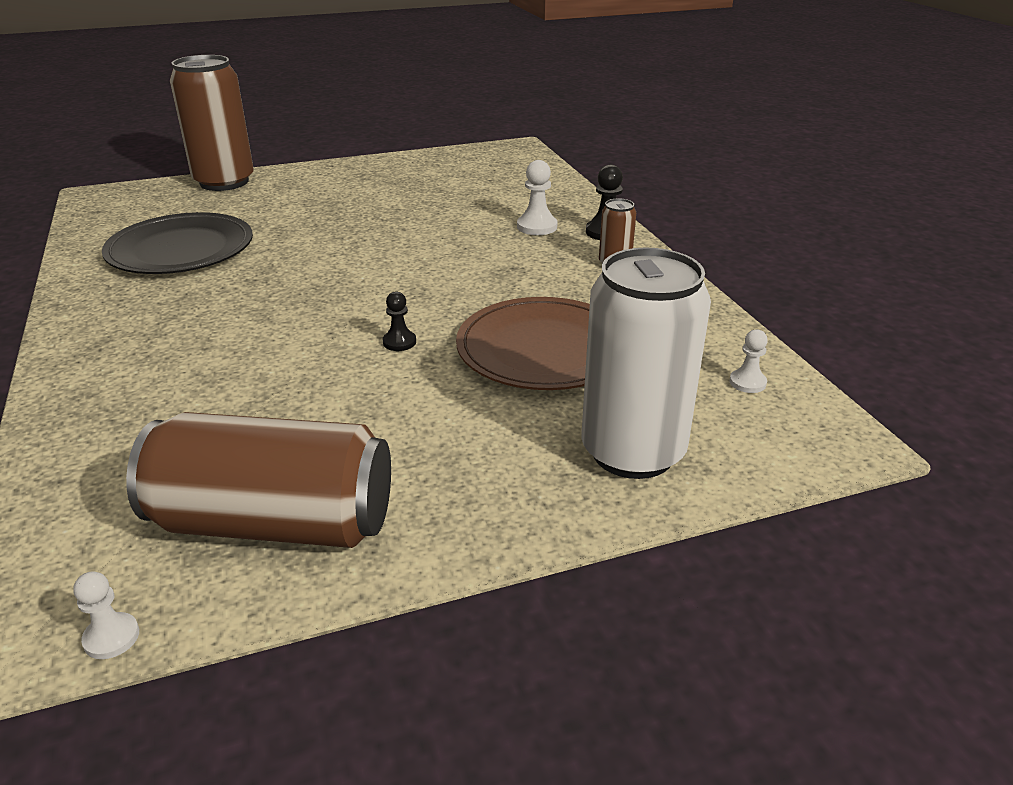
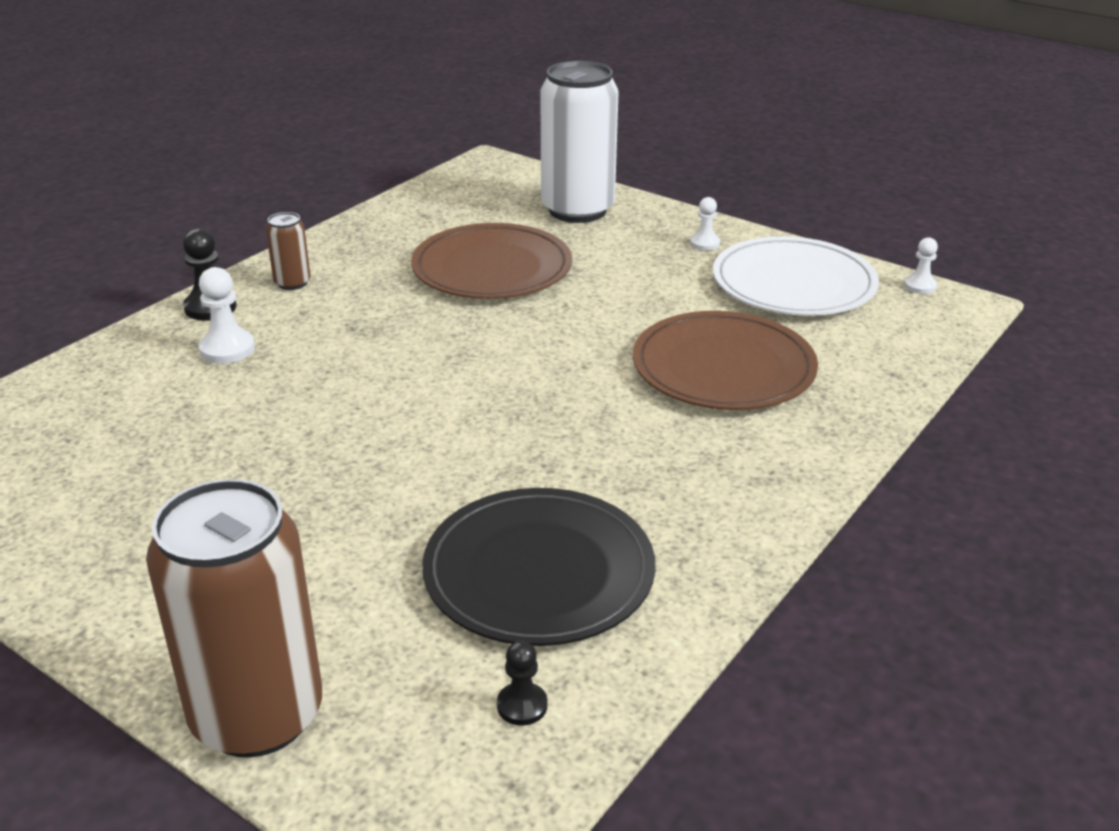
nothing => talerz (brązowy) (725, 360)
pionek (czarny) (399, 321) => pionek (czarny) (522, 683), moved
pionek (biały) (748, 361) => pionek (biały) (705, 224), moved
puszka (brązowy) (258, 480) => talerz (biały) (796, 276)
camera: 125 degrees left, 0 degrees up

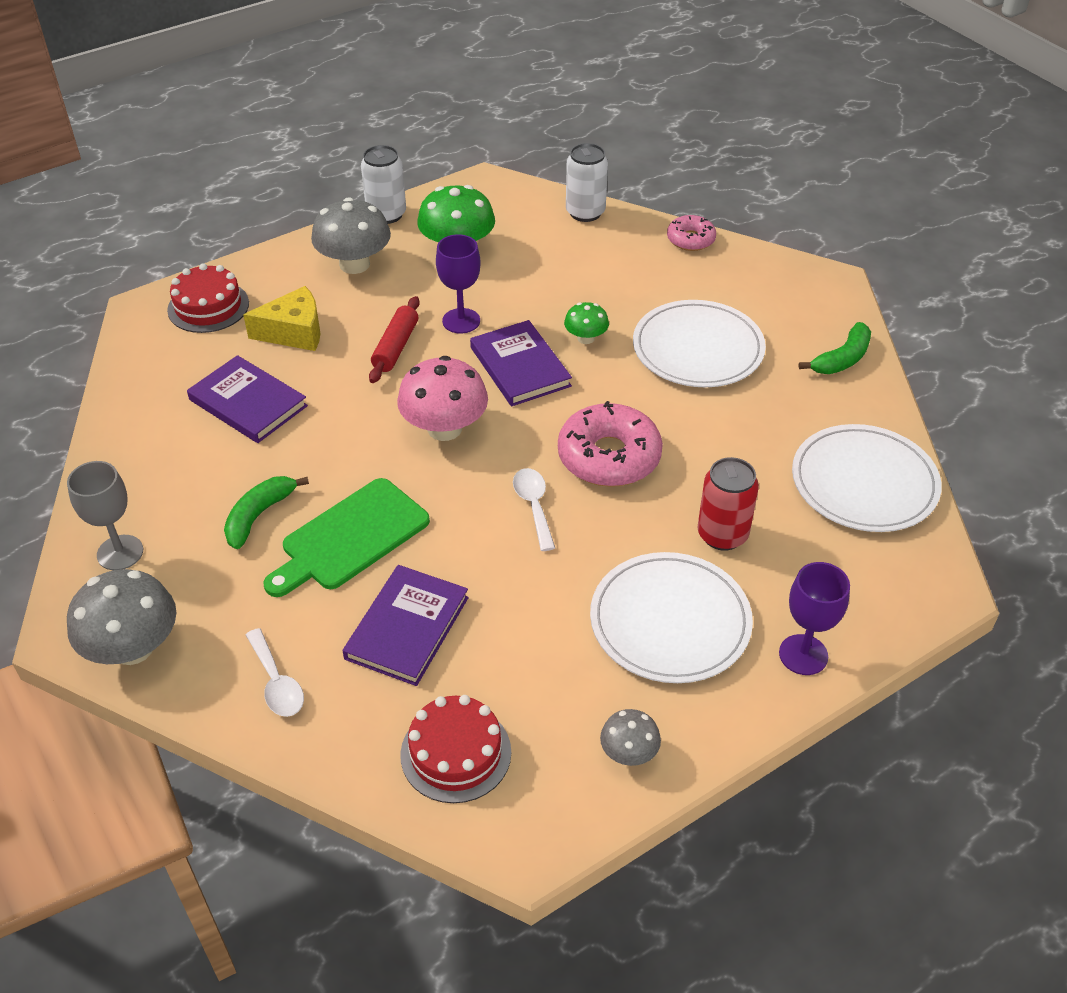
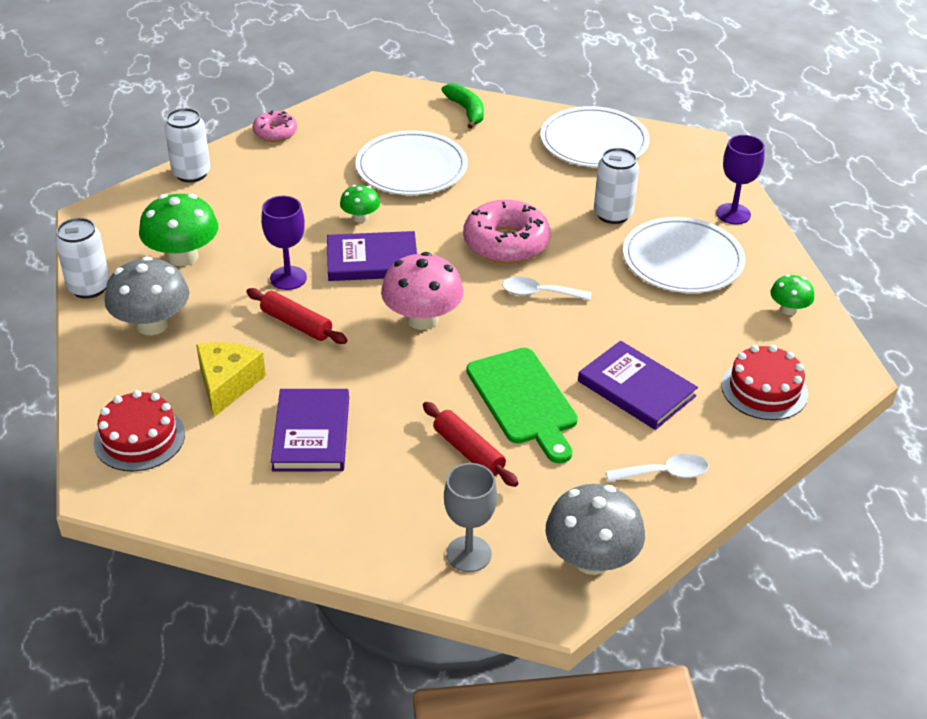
banan (zielony) (266, 512) => wałek do ciasta (czerwony) (470, 444)
grzyb (szary) (630, 737) => grzyb (zielony) (792, 294)
puszka (czerwony) (728, 504) => puszka (biały) (616, 186)
książka (fioletowy) (247, 399) => książka (fioletowy) (310, 430), 60 degrees counterclockwise
camera: 70 degrees left, 5 degrees down

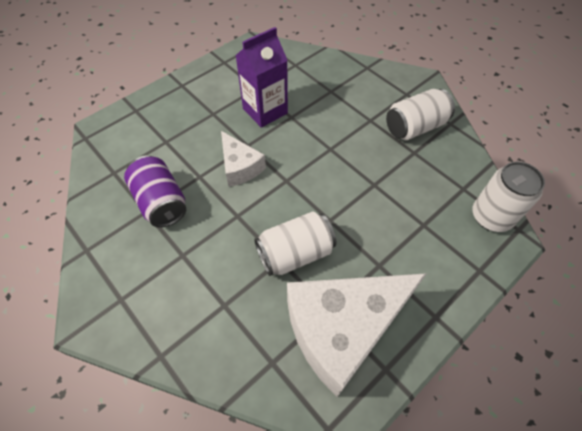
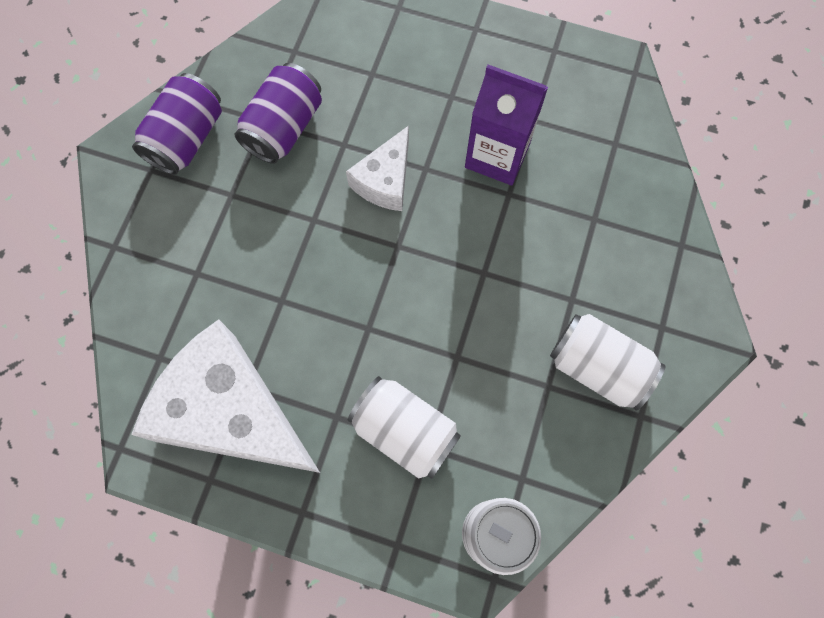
nothing => puszka (fioletowy) (177, 124)
puszka (biały) (295, 243) => puszka (biały) (404, 427), moved
camera: 60 degrees right, 15 degrees up

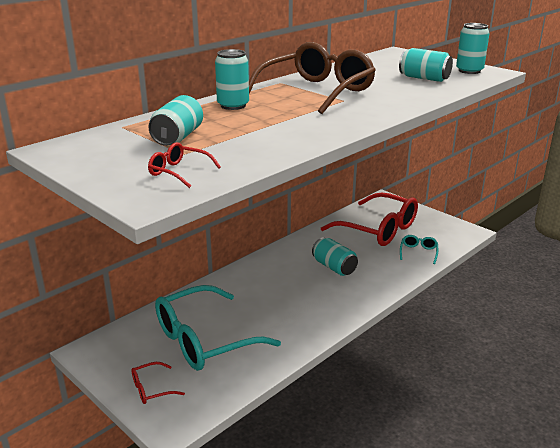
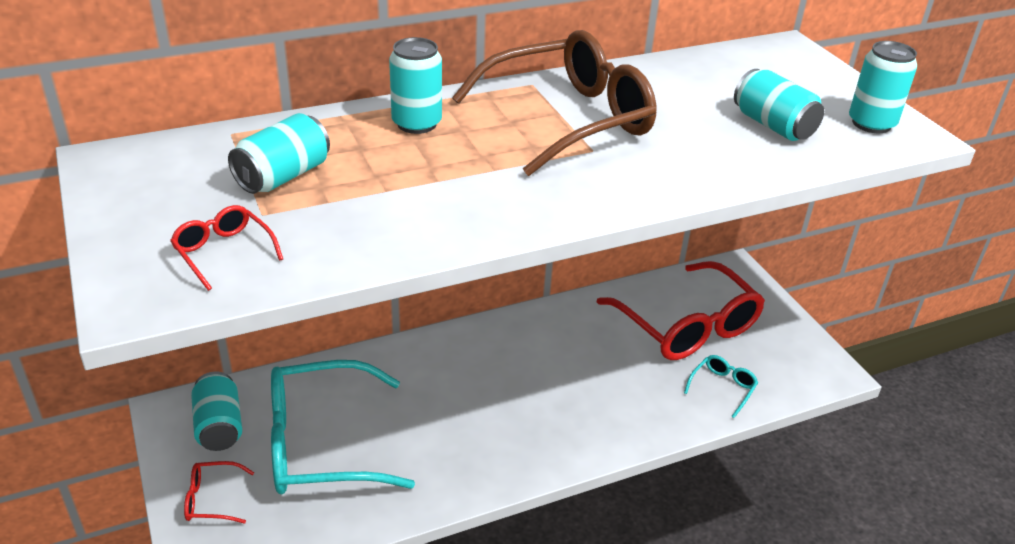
puszka (turkusowy) (335, 256) => puszka (turkusowy) (216, 411), moved
camera: 20 degrees right, 10 degrees up

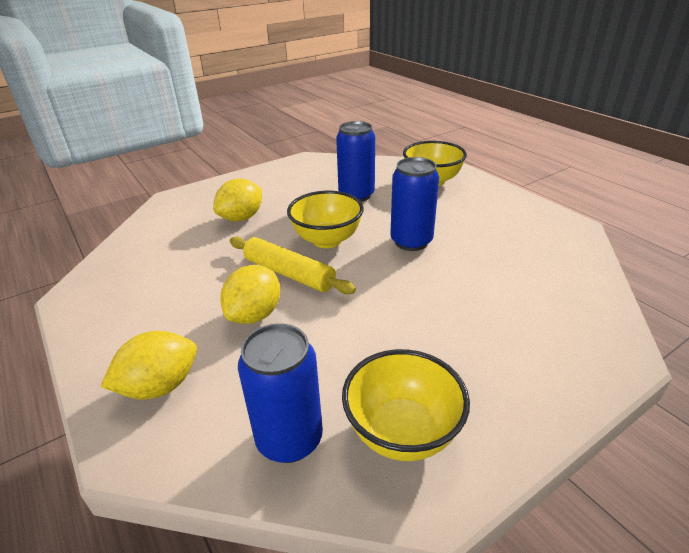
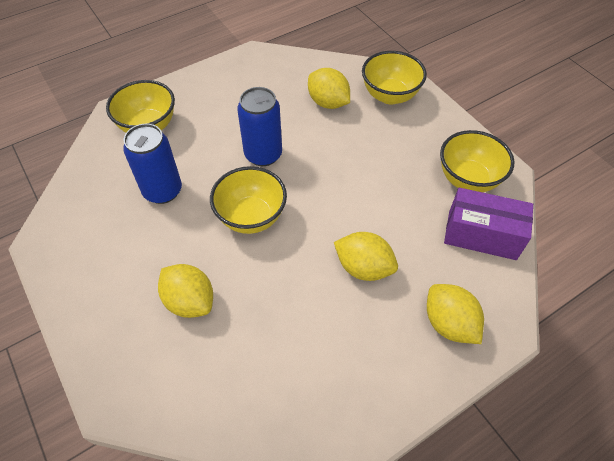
wałek do ciasta (żółty) (293, 265) => nothing
nothing => cytryna (żółty) (329, 88)
nothing => miska (żółty) (394, 78)
puszka (niebieski) (280, 393) => pudełko (fioletowy) (488, 224)
camera: 90 degrees left, 20 degrees up

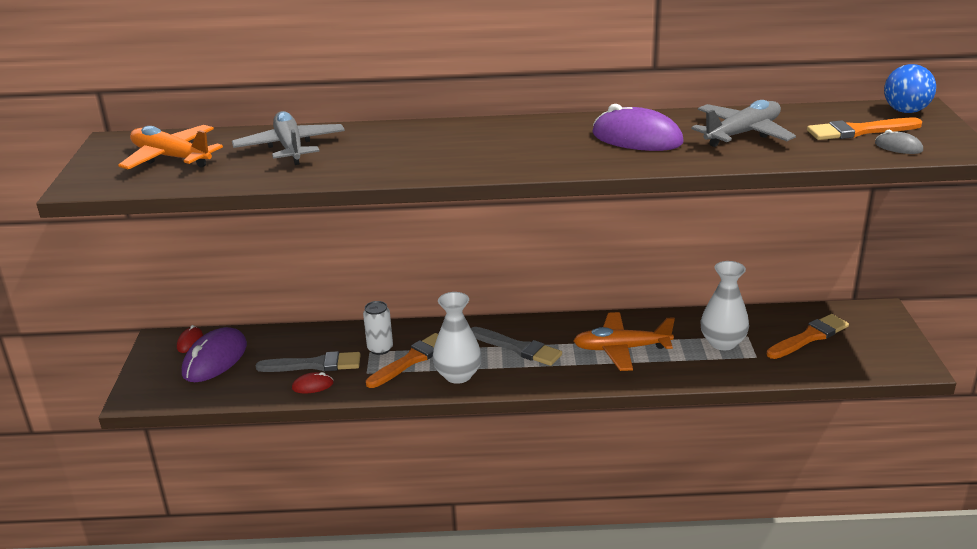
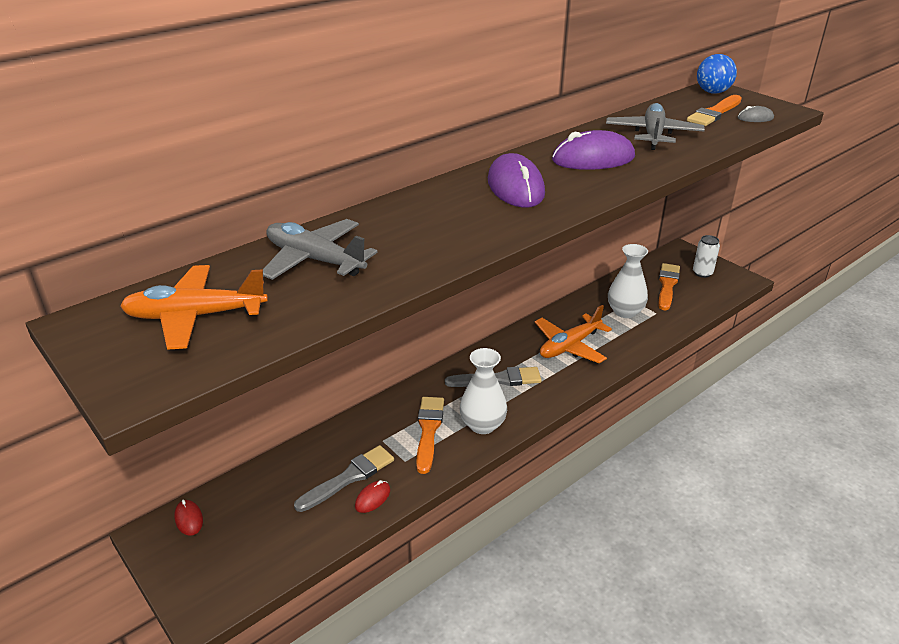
myszka (fioletowy) (214, 354) => myszka (fioletowy) (516, 180), moved
puszka (biały) (378, 328) => puszka (biały) (706, 256), moved
camera: 40 degrees left, 5 degrees up

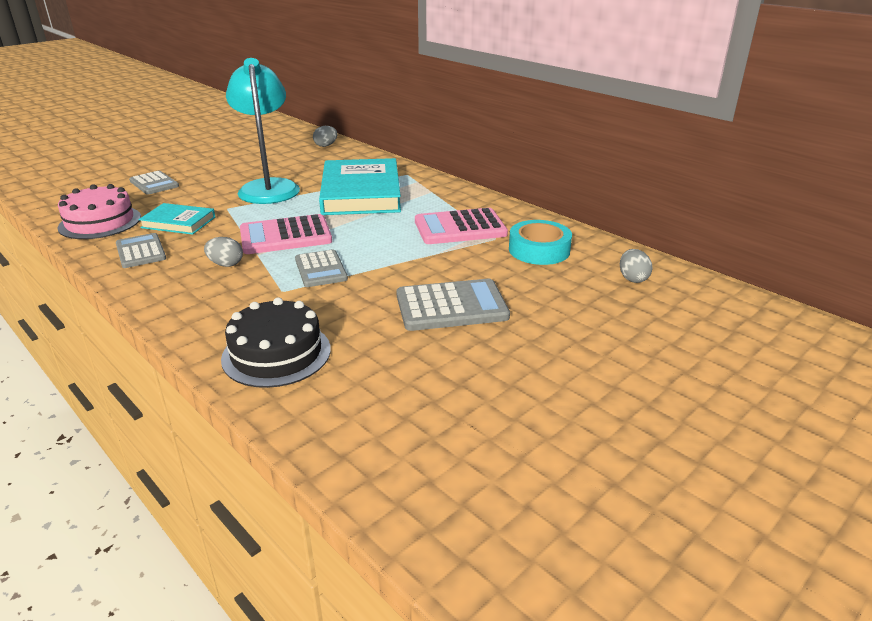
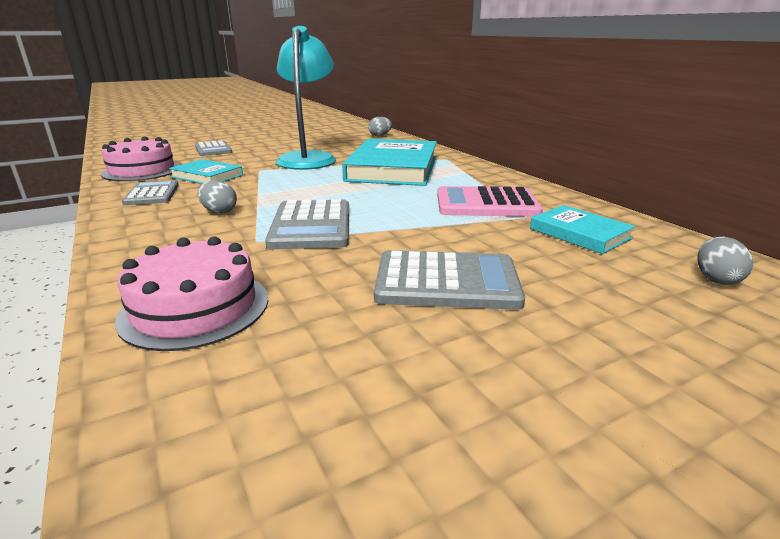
kalkulator (różowy) (286, 234) => nothing
taśma klejąca (turkusowy) (540, 242) => książka (turkusowy) (583, 229)
tort (czarny) (276, 342) => tort (różowy) (191, 293)
kalkulator (szary) (321, 268) => kalkulator (szary) (307, 224), x1.52
camera: 15 degrees right, 5 degrees down

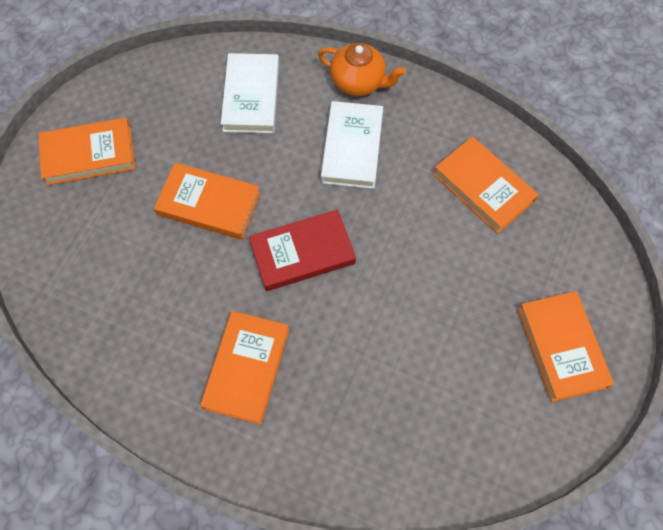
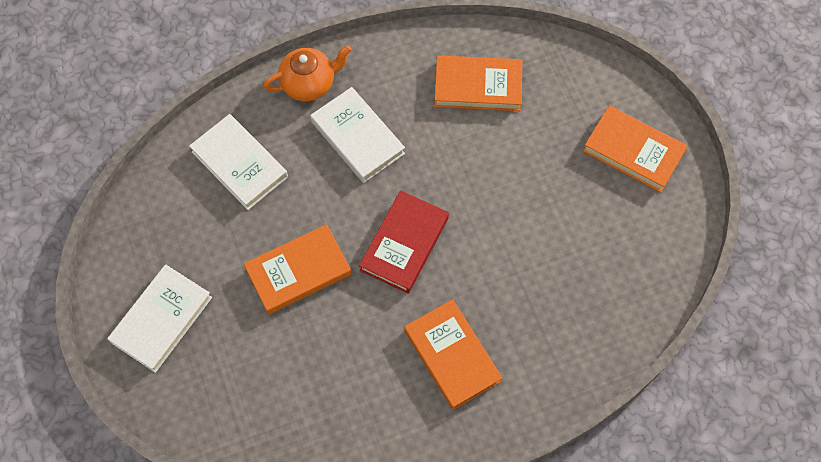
książka (pomarańczowy) (87, 151) => książka (biały) (159, 318)
camera: 45 degrees left, 0 degrees up

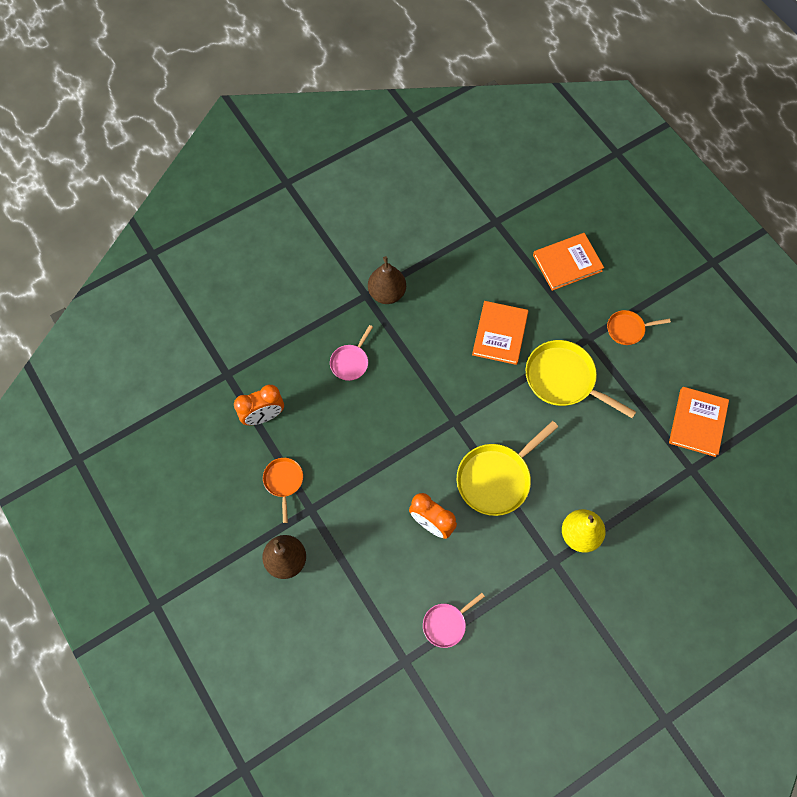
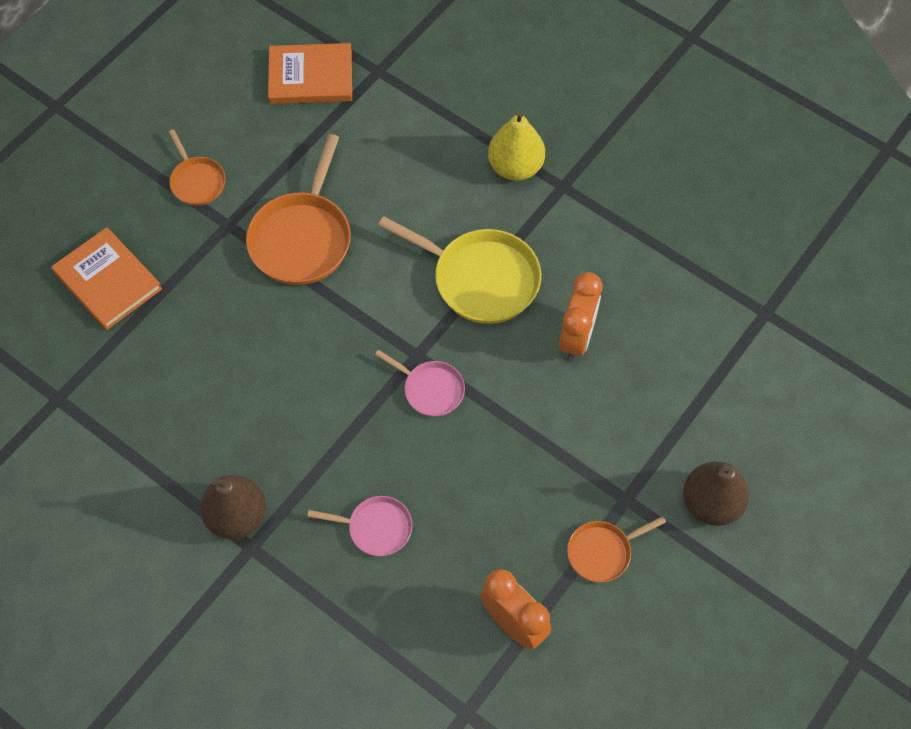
książka (pomarańczowy) (500, 333) => nothing
patelnia (różowy) (454, 620) => patelnia (różowy) (420, 383), moved
patelnia (żółty) (581, 379) => patelnia (pomarańczowy) (298, 209)
camera: 110 degrees left, 5 degrees down

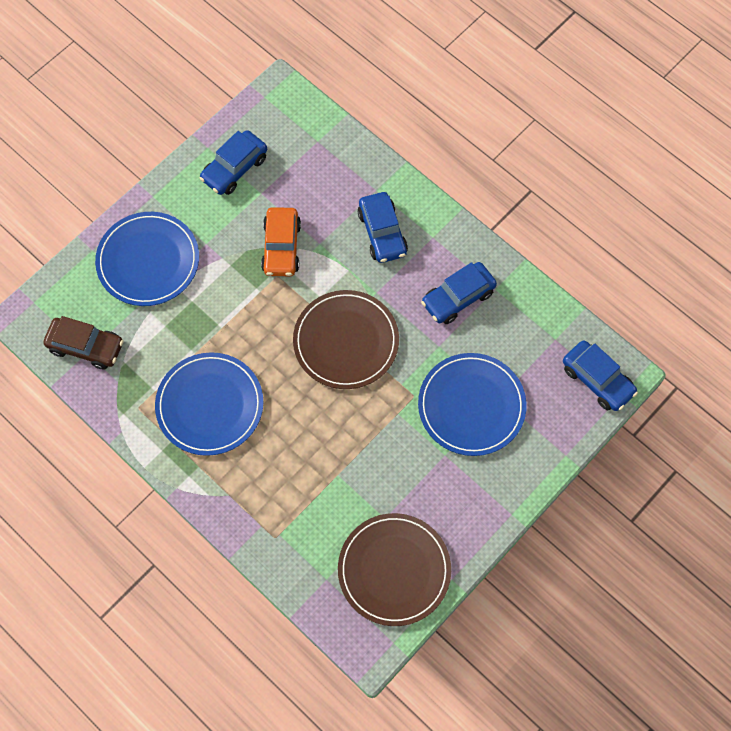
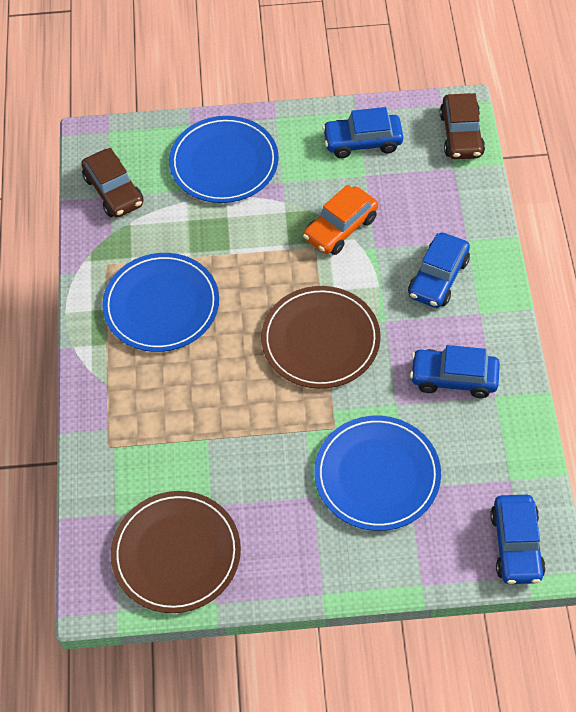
nothing => samochód (brązowy) (462, 126)
camera: 45 degrees right, 10 degrees down

